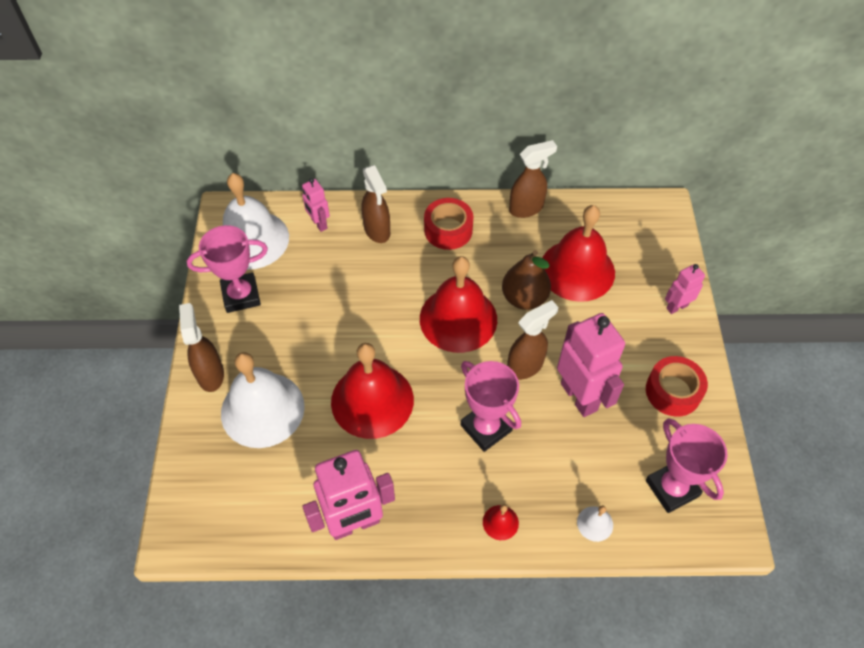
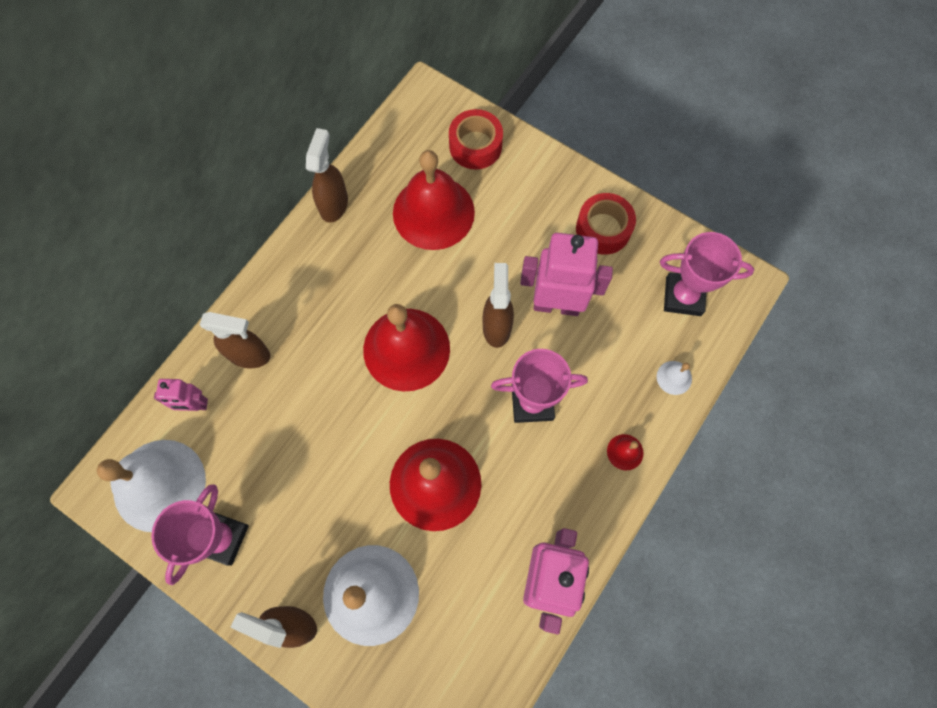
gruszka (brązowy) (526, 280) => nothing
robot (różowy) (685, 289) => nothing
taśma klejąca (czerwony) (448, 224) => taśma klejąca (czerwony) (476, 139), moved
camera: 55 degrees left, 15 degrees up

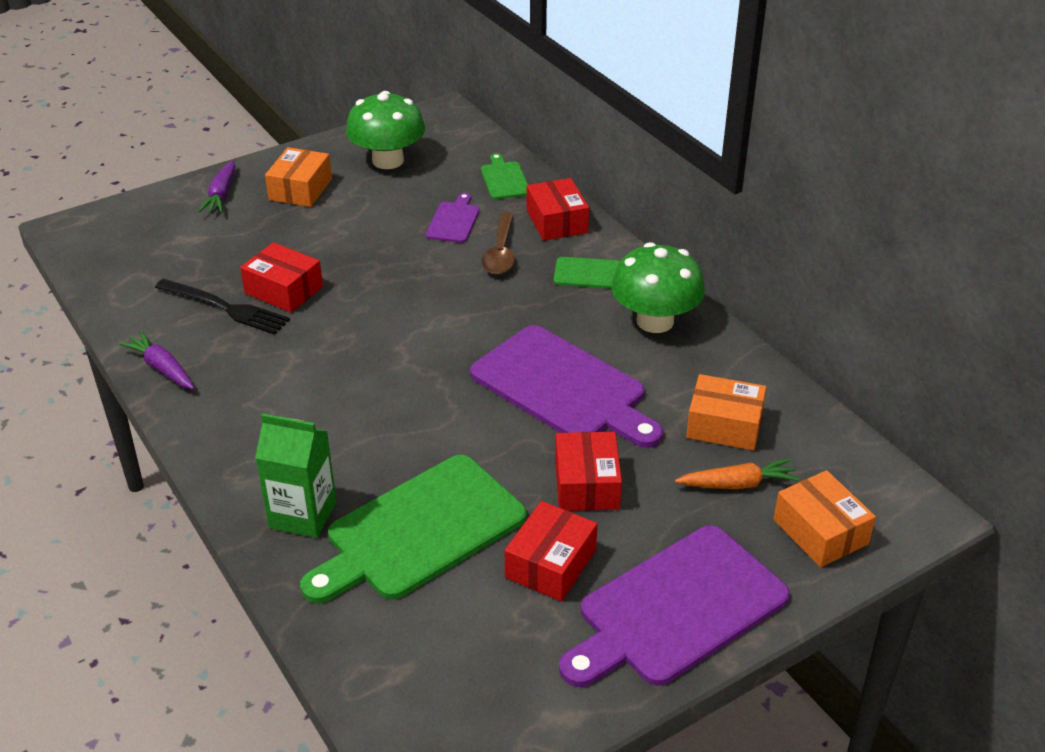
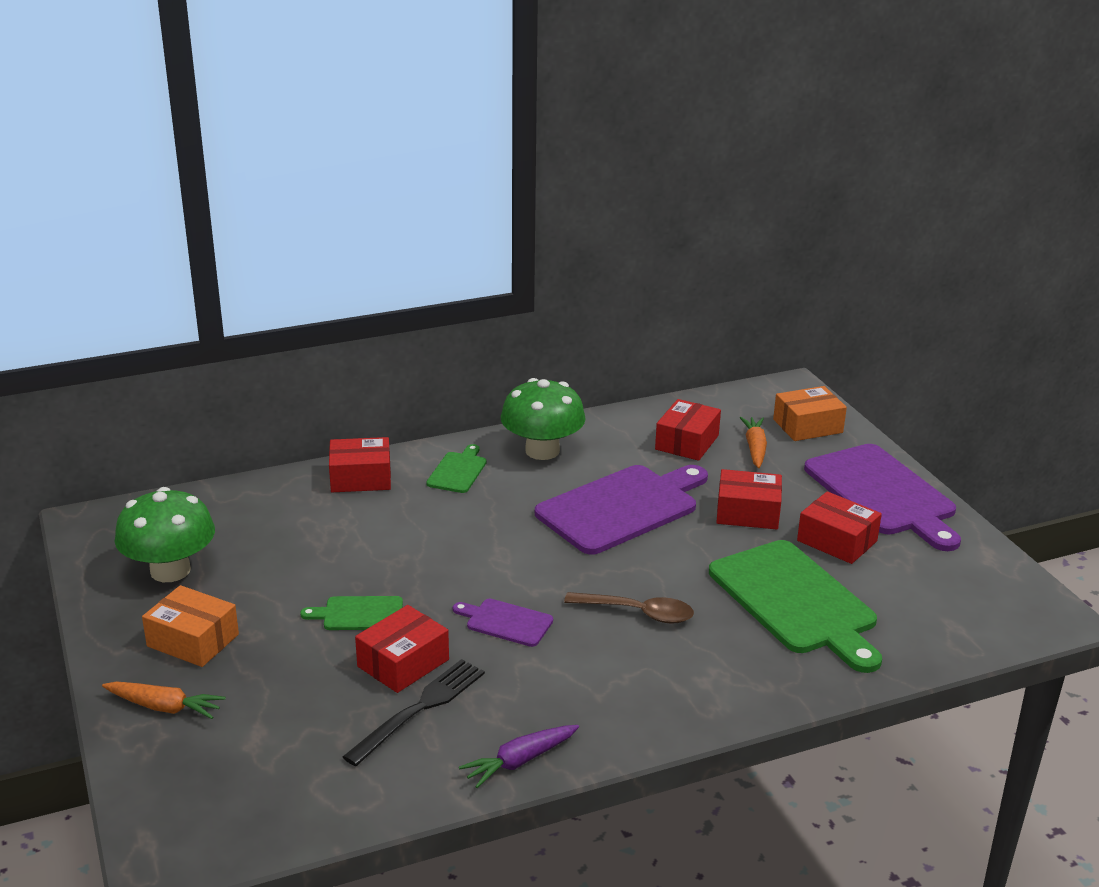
karton mleka (zielony) (295, 475) => nothing
deska do krojenia (fioletowy) (453, 218) => deska do krojenia (fioletowy) (503, 623), moved
deska do krojenia (zielony) (504, 176) => deska do krojenia (zielony) (351, 613), moved
łyżka (brązowy) (498, 243) => łyżka (brązowy) (629, 608), moved
marchewka (fioletowy) (216, 187) => marchewka (pomarańczowy) (164, 700)
pudełko (pomarańczowy) (726, 412) => pudełko (czerwony) (688, 430)
camera: 80 degrees left, 10 degrees down

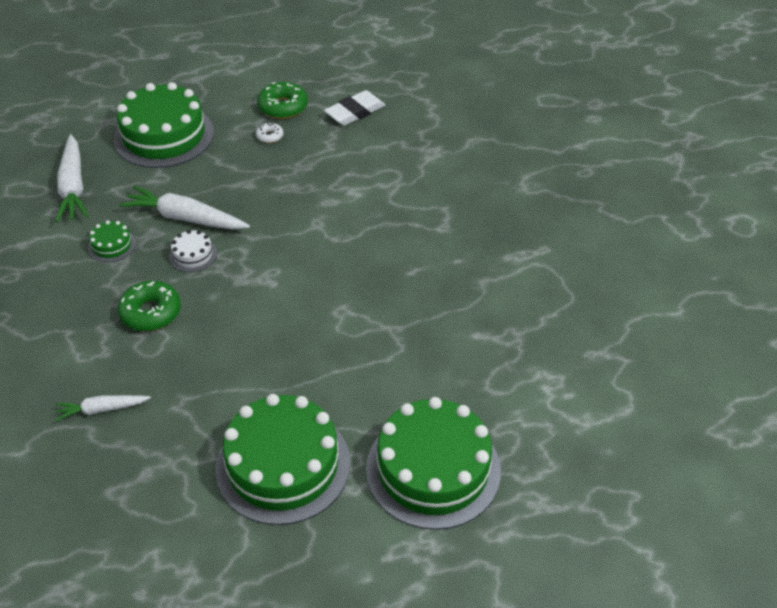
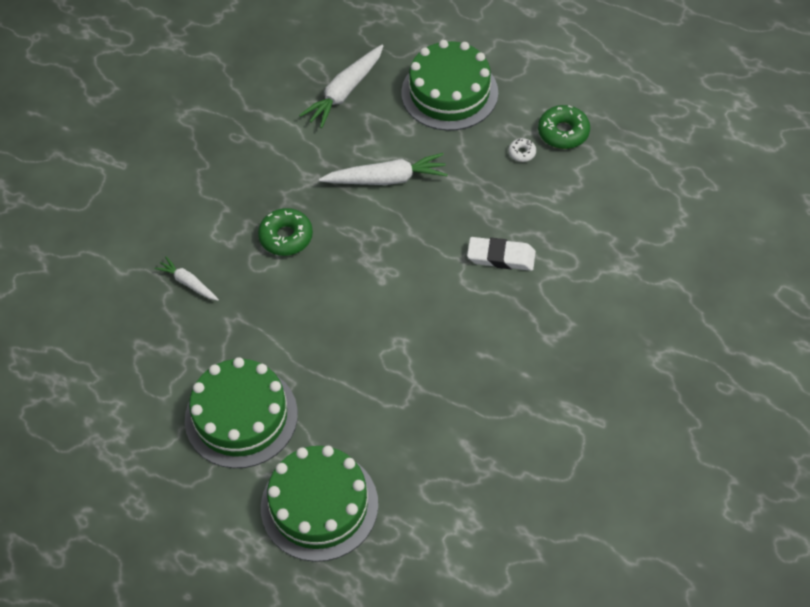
tort (zielony) (112, 241) => nothing
tort (biały) (193, 251) => nothing
gumka do mazania (biały) (354, 108) => gumka do mazania (biały) (501, 254), moved
marchewka (biały) (184, 208) => marchewka (biały) (383, 169), 105 degrees clockwise
camera: 50 degrees right, 10 degrees up

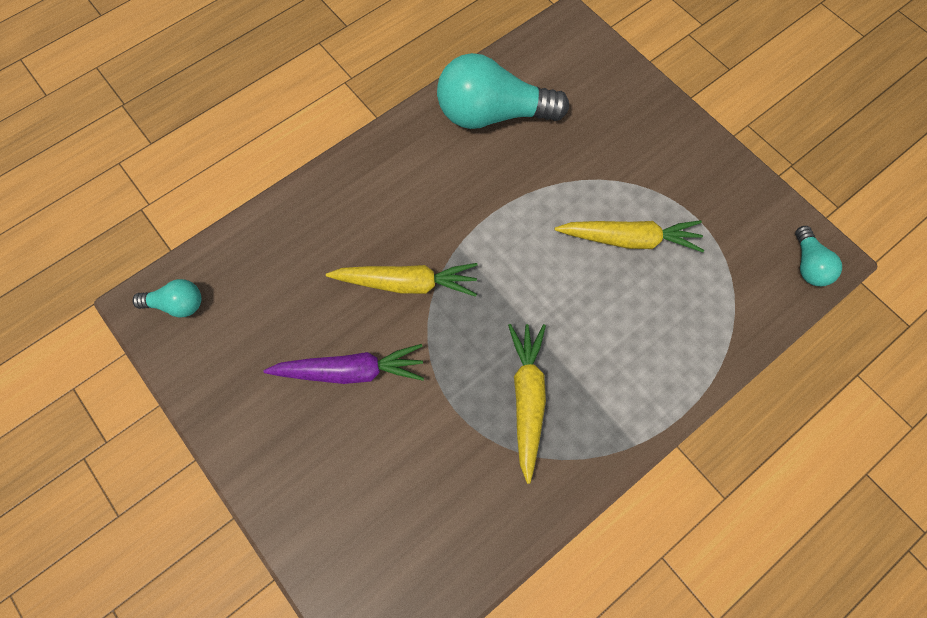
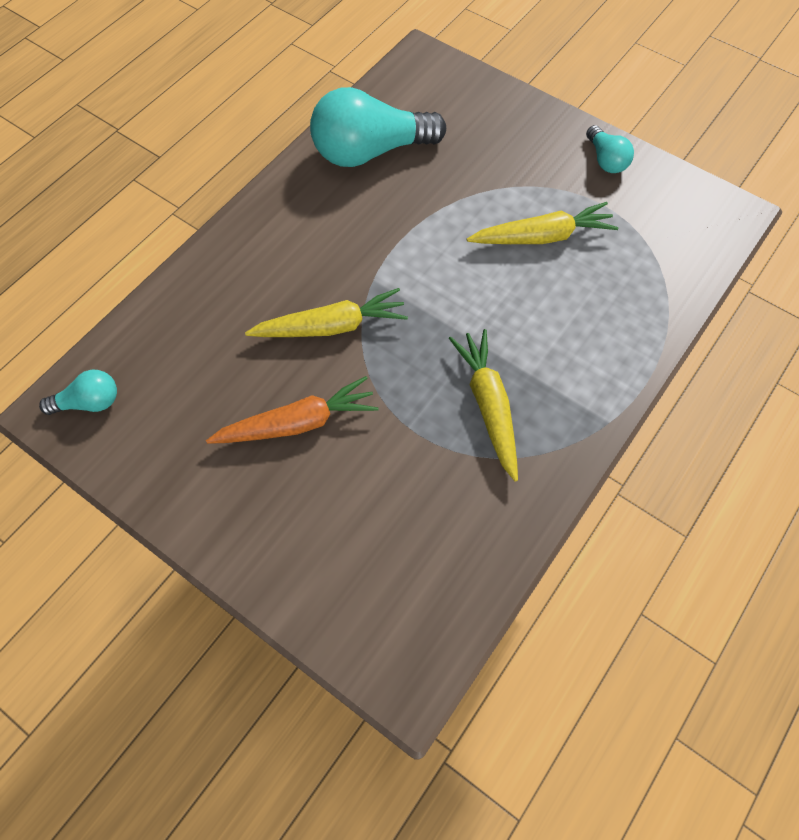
żarówka (turkusowy) (818, 256) => żarówka (turkusowy) (610, 149), moved
marchewka (fioletowy) (343, 364) => marchewka (pomarańczowy) (292, 410)
camera: 15 degrees left, 5 degrees down

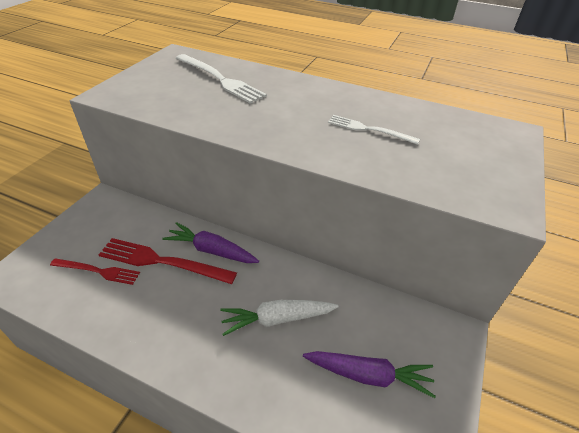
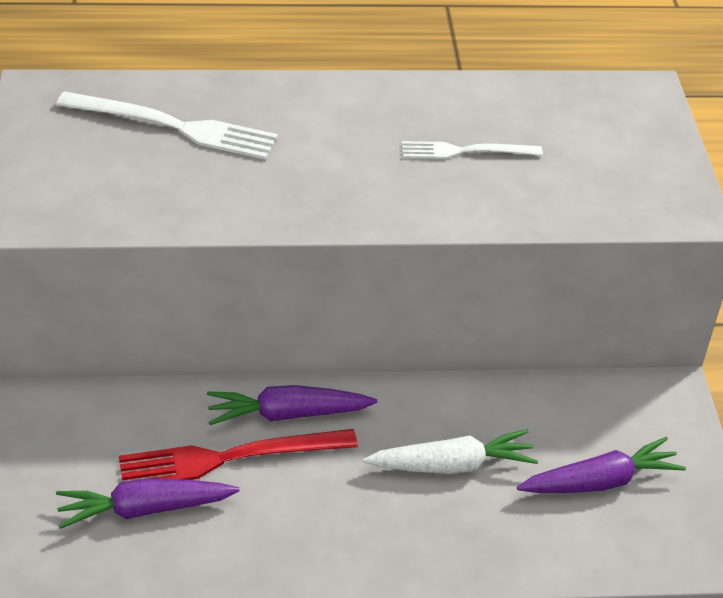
widelec (czerwony) (95, 271) => marchewka (fioletowy) (148, 503)
marchewka (biały) (279, 318) => marchewka (biały) (450, 451), 150 degrees counterclockwise
camera: 30 degrees left, 0 degrees up

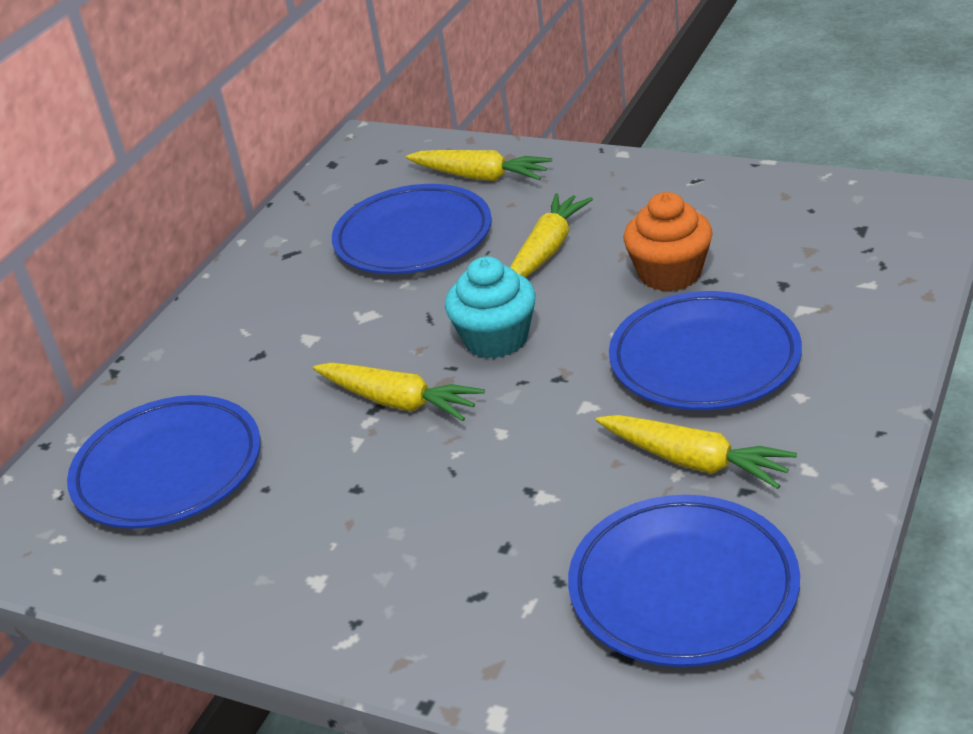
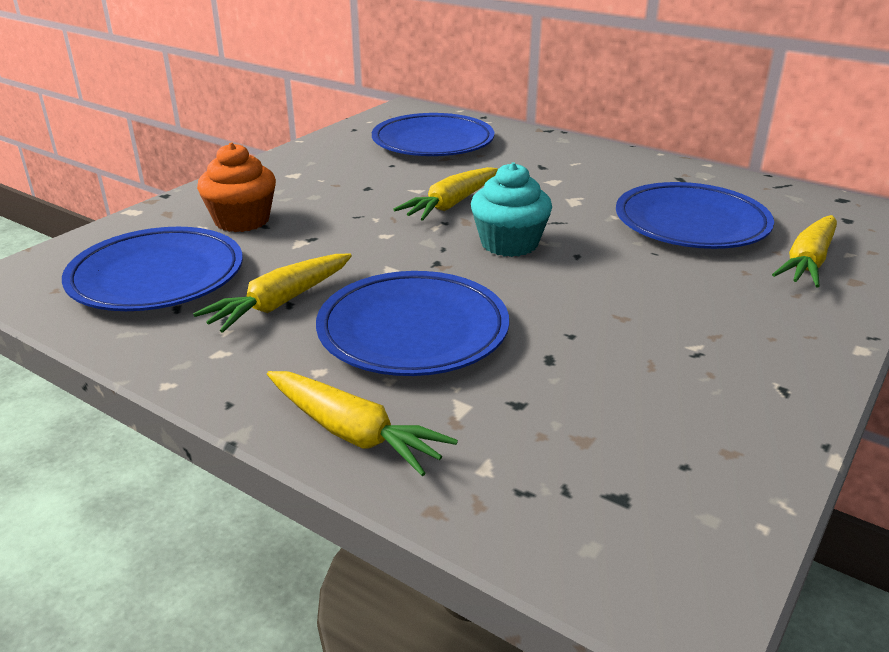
marchewka (żółty) (551, 235) => marchewka (żółty) (362, 423), moved
muffinka (pomarańczowy) (668, 242) => muffinka (pomarańczowy) (236, 187), moved
camera: 95 degrees right, 5 degrees down

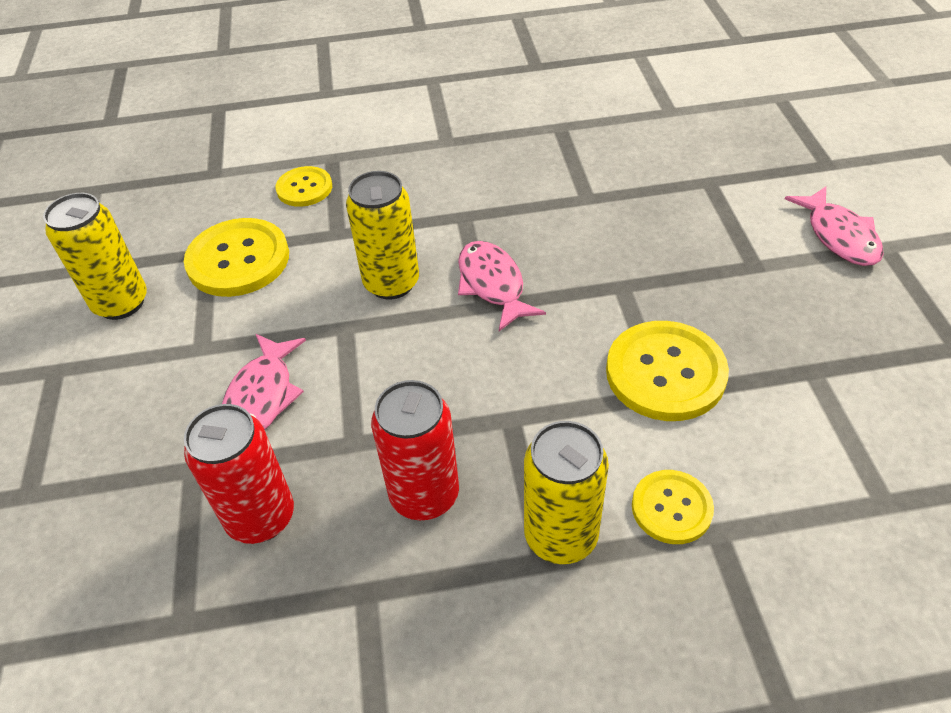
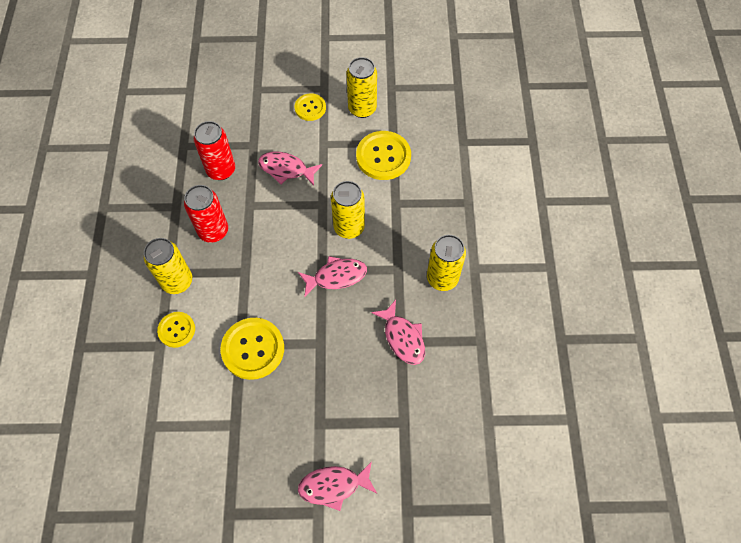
nothing => ryba (różowy) (398, 332)
nothing => puszka (żółty) (446, 263)
guzik (żółty) (304, 186) => guzik (żółty) (310, 107), moved
camera: 95 degrees right, 15 degrees up

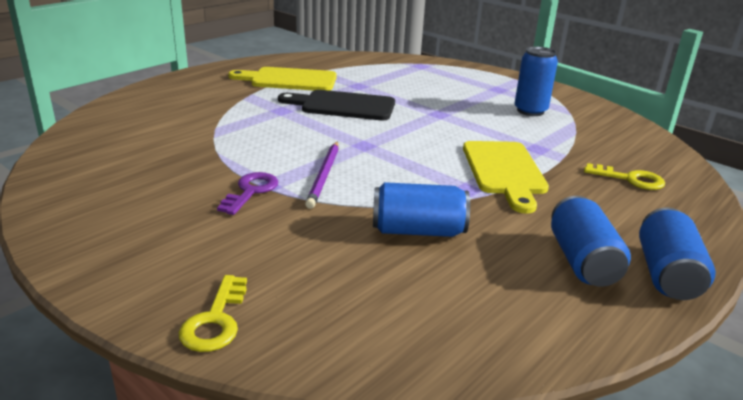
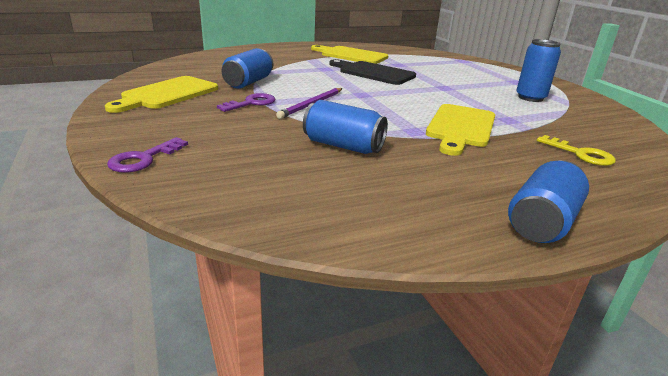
nothing => deska do krojenia (żółty) (161, 94)
puszka (niebieski) (591, 241) => puszka (niebieski) (247, 68), moved
klucz (żółty) (213, 313) => klucz (fioletowy) (147, 155)
camera: 25 degrees right, 0 degrees up

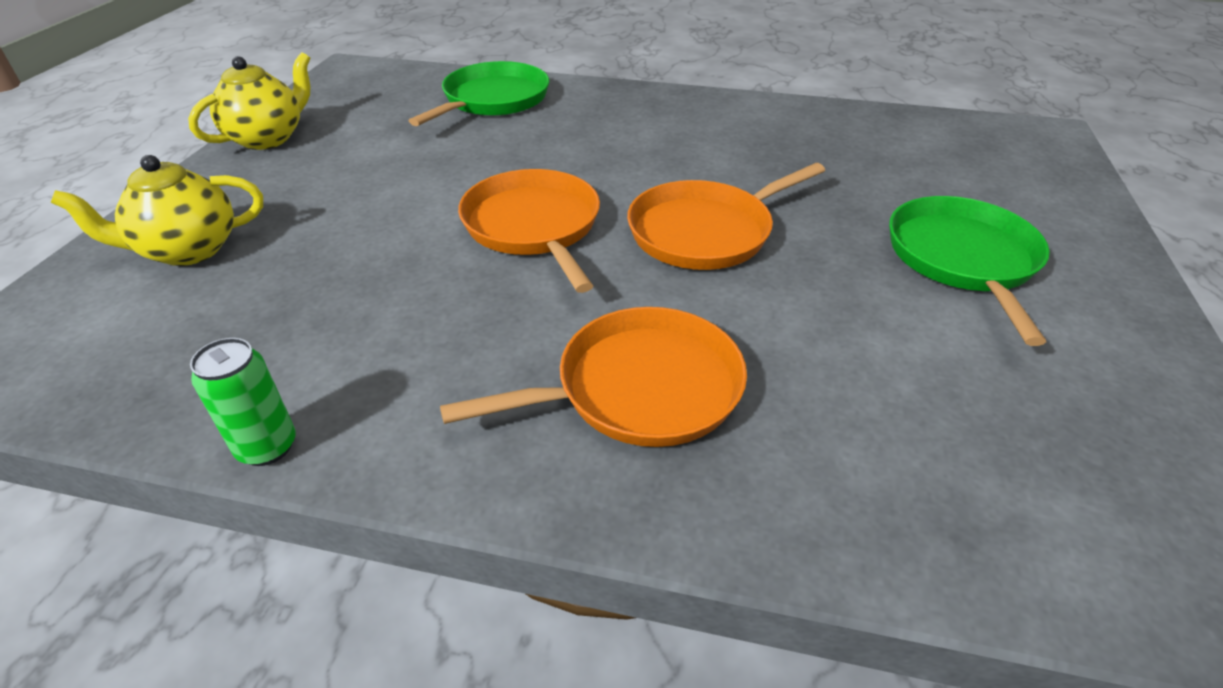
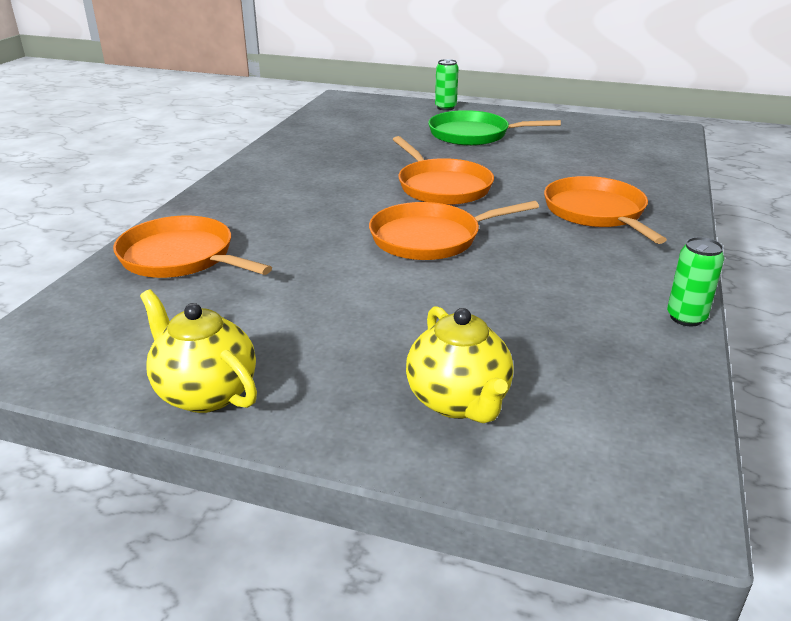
nothing => puszka (zielony) (447, 85)
patelnia (zielony) (479, 93) => patelnia (pomarańczowy) (192, 247)
camera: 85 degrees left, 10 degrees down

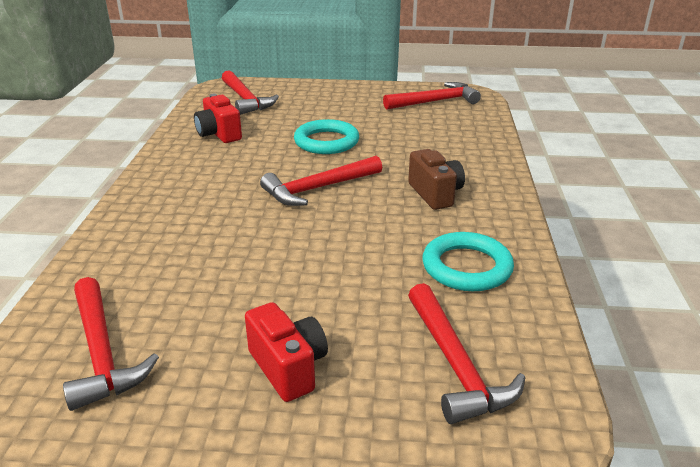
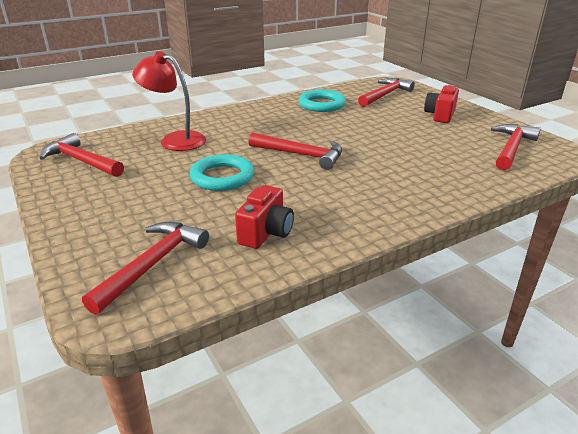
aparat fotograficzny (brązowy) (436, 179) => nothing
nothing => lampka (czerwony) (169, 101)
camera: 125 degrees left, 0 degrees up

